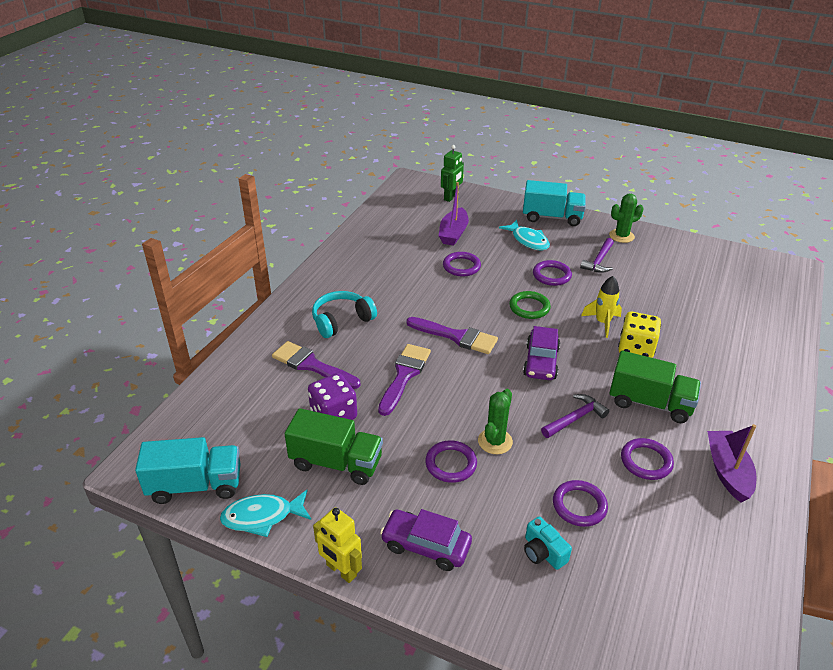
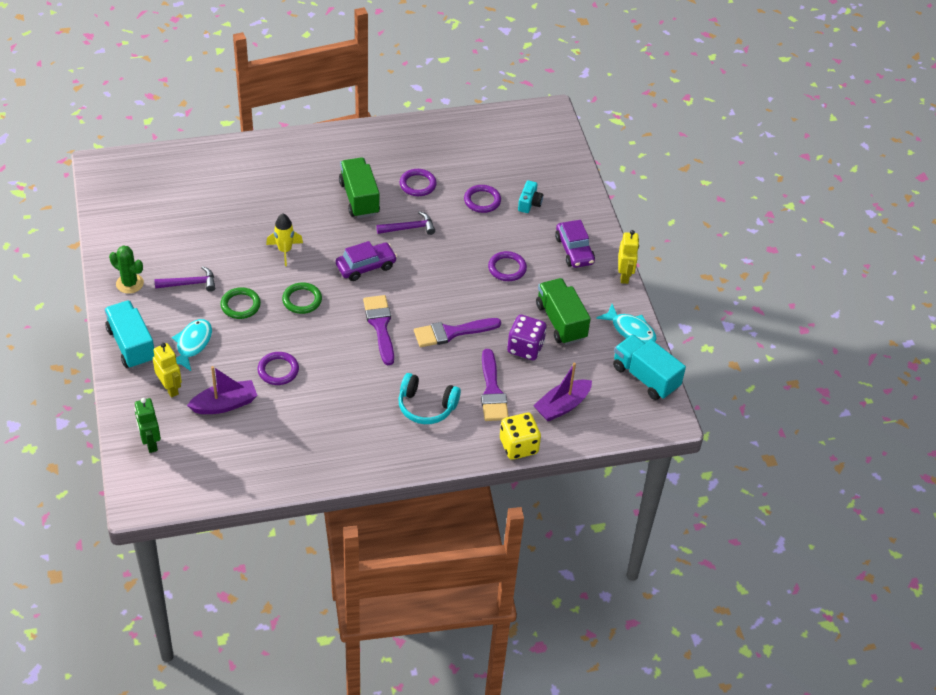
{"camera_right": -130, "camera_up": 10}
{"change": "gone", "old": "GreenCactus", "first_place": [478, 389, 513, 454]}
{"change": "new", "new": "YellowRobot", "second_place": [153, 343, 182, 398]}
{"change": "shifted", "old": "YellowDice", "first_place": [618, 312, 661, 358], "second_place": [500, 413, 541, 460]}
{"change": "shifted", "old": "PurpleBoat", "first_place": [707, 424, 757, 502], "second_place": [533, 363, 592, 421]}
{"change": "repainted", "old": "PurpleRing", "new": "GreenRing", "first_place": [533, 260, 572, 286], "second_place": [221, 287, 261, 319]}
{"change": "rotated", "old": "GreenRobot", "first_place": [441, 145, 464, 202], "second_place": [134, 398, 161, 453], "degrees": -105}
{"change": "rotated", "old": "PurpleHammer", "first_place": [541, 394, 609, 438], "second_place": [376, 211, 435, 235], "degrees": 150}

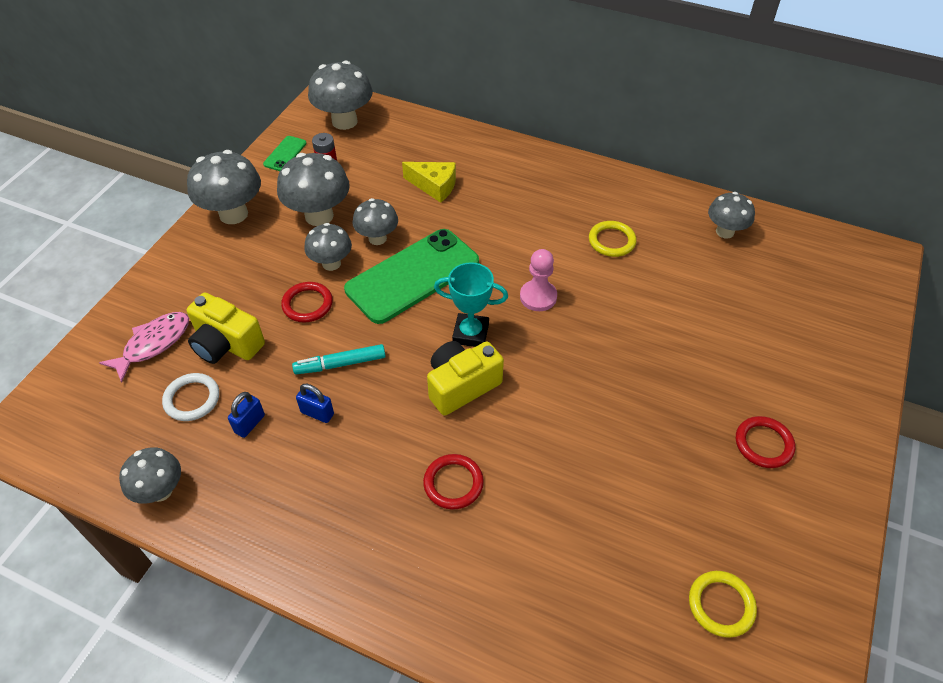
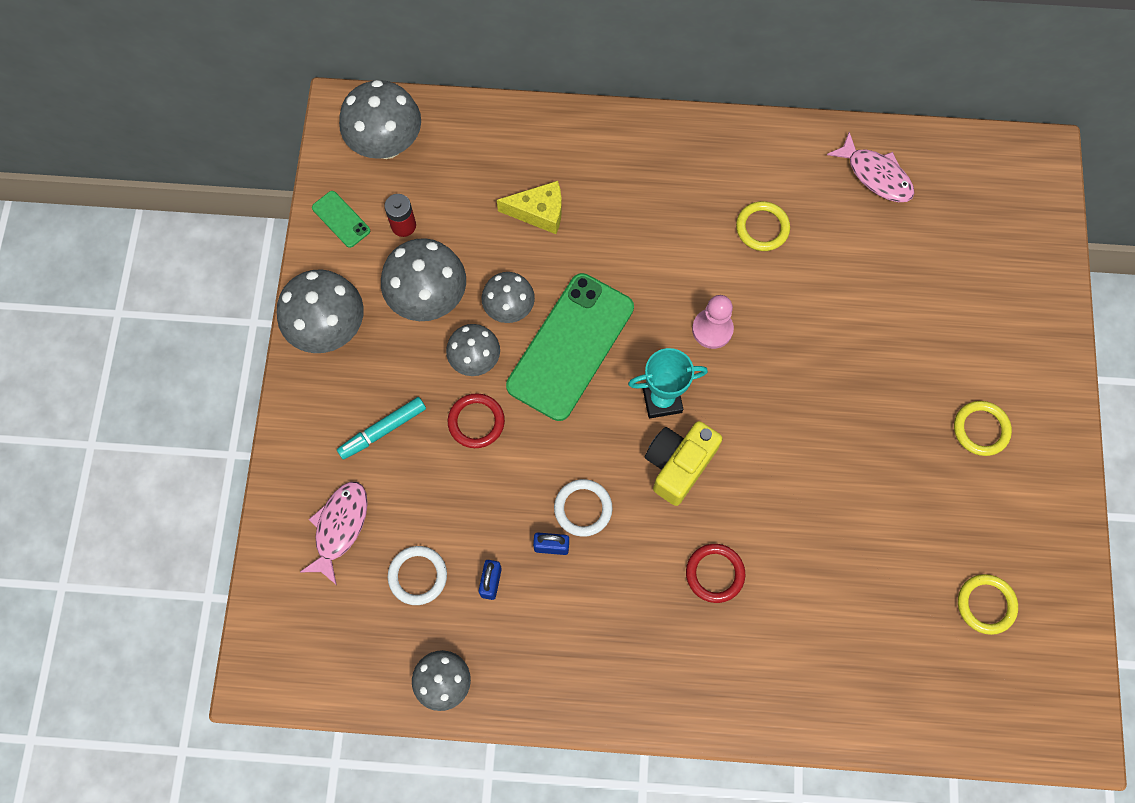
{"camera_right": -20, "camera_up": 20}
{"change": "gone", "old": "YellowCamera", "first_place": [187, 293, 265, 364]}
{"change": "new", "new": "WhiteRing", "second_place": [554, 479, 613, 537]}
{"change": "shifted", "old": "TurquoiseMarker", "first_place": [292, 344, 386, 374], "second_place": [337, 397, 426, 460]}
{"change": "swapped", "old": "GreyMushroom", "new": "PinkFish", "first_place": [708, 192, 755, 239], "second_place": [827, 132, 914, 202]}
{"change": "repainted", "old": "RedRing", "new": "YellowRing", "first_place": [736, 416, 795, 468], "second_place": [954, 401, 1012, 456]}
{"change": "rotated", "old": "GreenPhone", "first_place": [263, 136, 307, 171], "second_place": [312, 191, 370, 248], "degrees": -45}

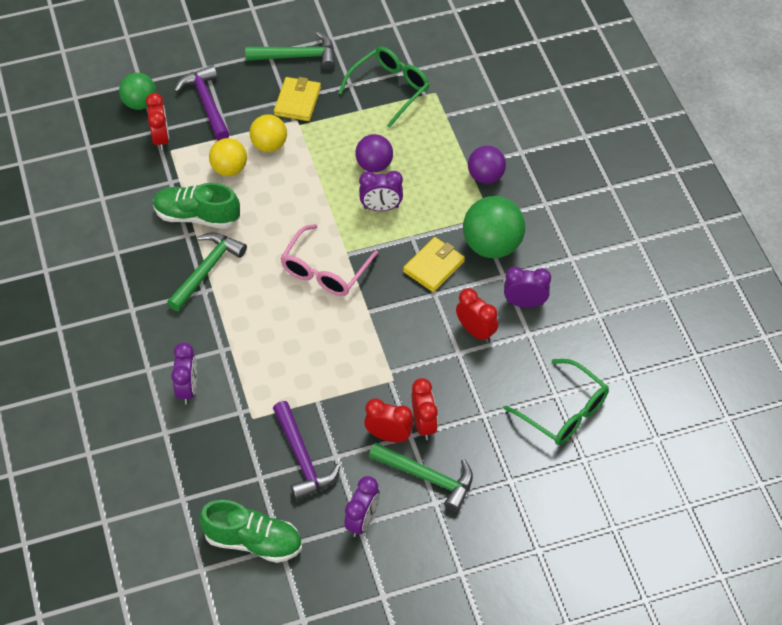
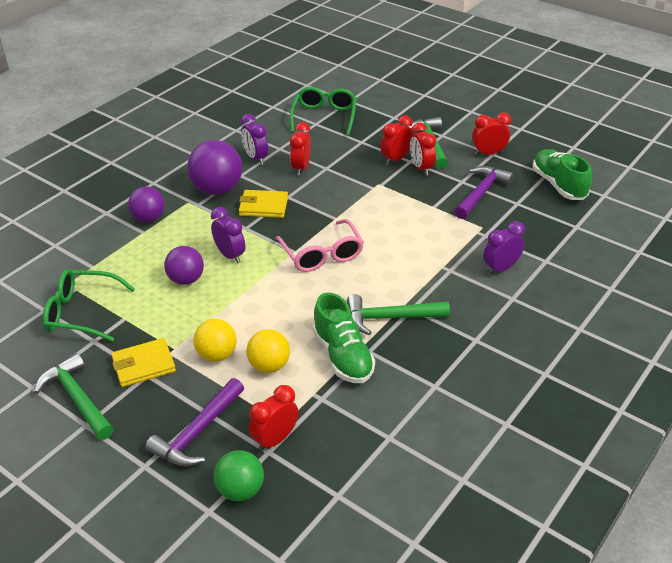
{"camera_right": -125, "camera_up": -15}
{"change": "repainted", "old": "PurpleClock", "new": "RedClock", "first_place": [344, 476, 380, 537], "second_place": [472, 113, 511, 155]}
{"change": "repainted", "old": "GreenBall", "new": "PurpleBall", "first_place": [463, 196, 525, 258], "second_place": [187, 140, 242, 195]}
{"change": "rotated", "old": "PinkGlasses", "first_place": [280, 224, 378, 296], "second_place": [275, 219, 364, 272], "degrees": 75}

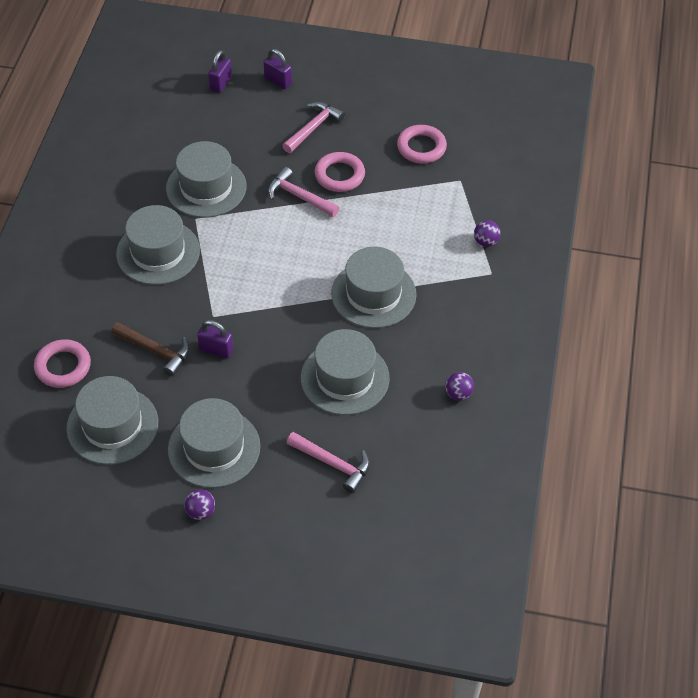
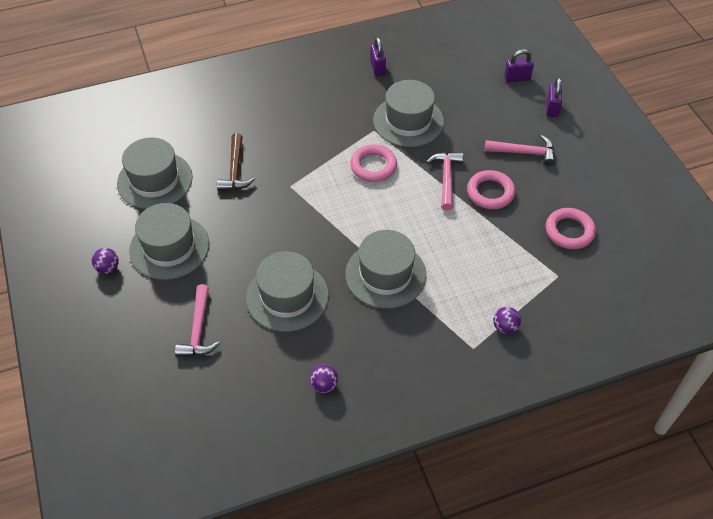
{"camera_right": 60, "camera_up": 0}
{"change": "gone", "old": "GreyHat", "first_place": [116, 205, 200, 285]}
{"change": "shifted", "old": "PinkRing", "first_place": [34, 339, 91, 388], "second_place": [350, 145, 397, 182]}
{"change": "shifted", "old": "PurplePadlock", "first_place": [197, 320, 233, 358], "second_place": [370, 37, 386, 76]}

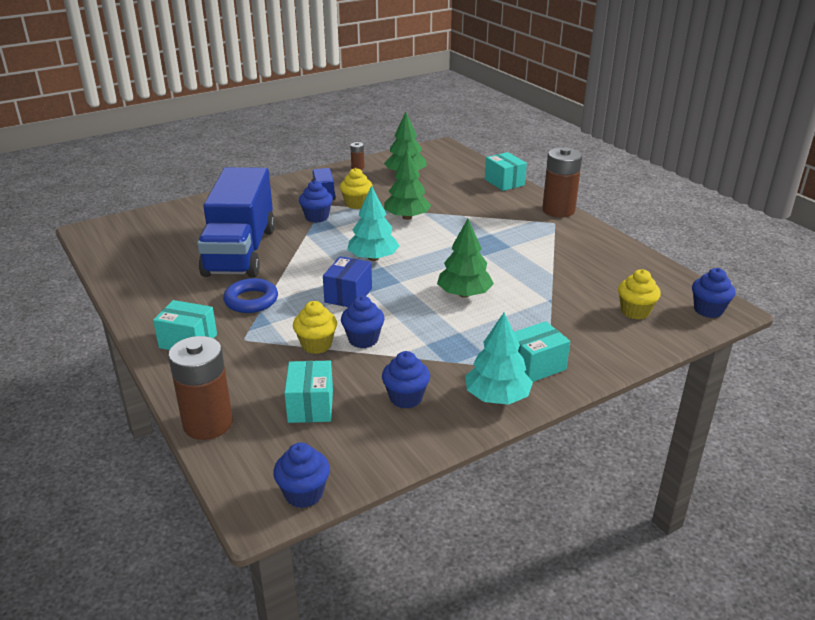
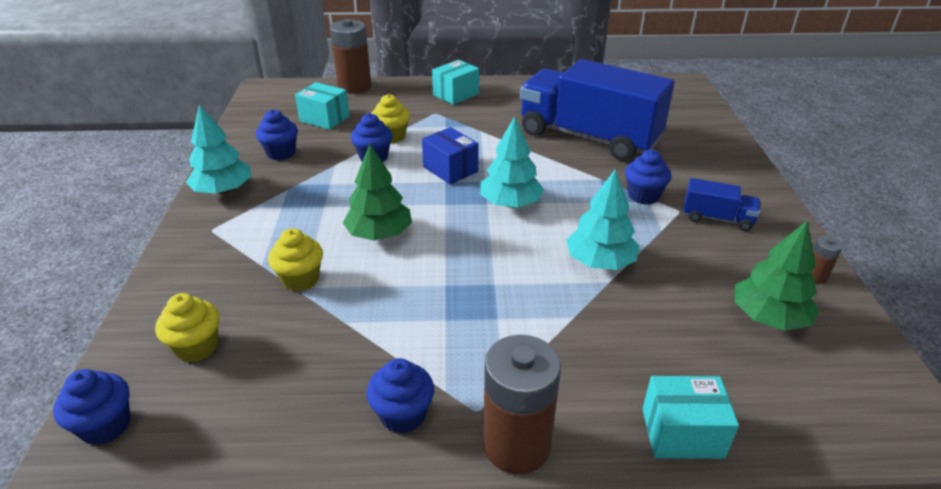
{"camera_right": 120, "camera_up": 5}
{"change": "gone", "old": "BlueRing", "first_place": [223, 278, 278, 313]}
{"change": "gone", "old": "TurquoiseBox", "first_place": [514, 321, 570, 382]}
{"change": "shifted", "old": "BlueCupcake", "first_place": [273, 443, 330, 508], "second_place": [366, 358, 434, 434]}
{"change": "shifted", "old": "YellowCupcake", "first_place": [340, 168, 373, 209], "second_place": [268, 228, 323, 292]}
{"change": "repainted", "old": "GreenTree", "new": "TurquoiseTree", "first_place": [384, 150, 431, 220], "second_place": [566, 169, 639, 270]}

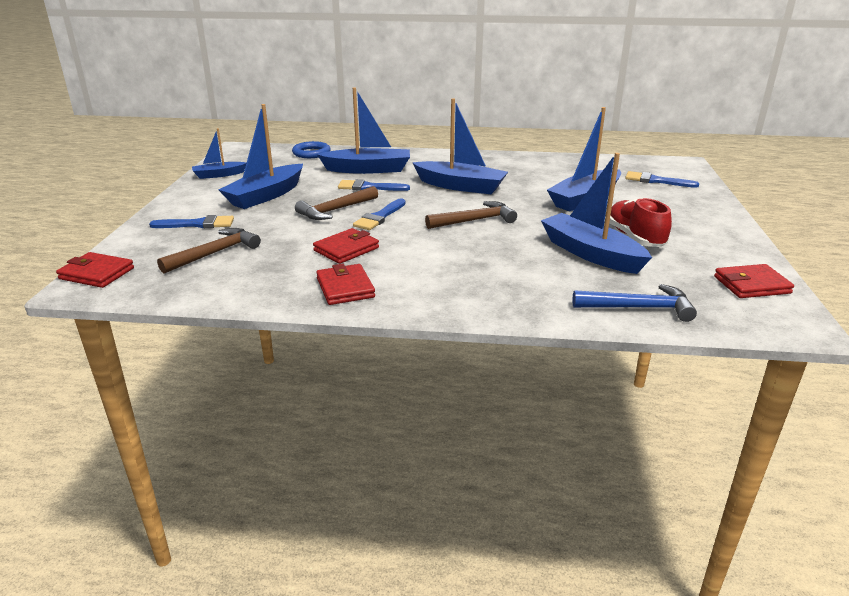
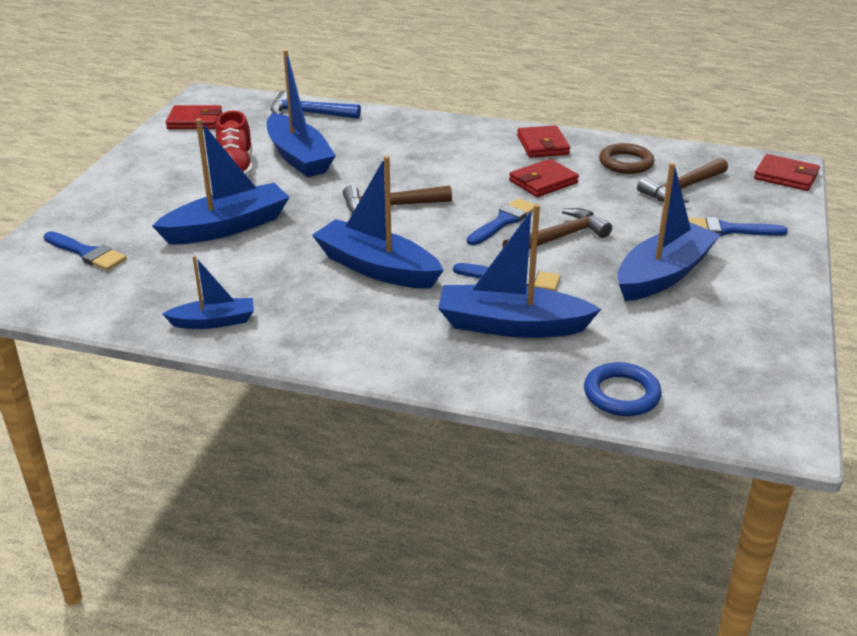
{"camera_right": -170, "camera_up": 5}
{"change": "new", "new": "BrownRing", "second_place": [599, 143, 654, 174]}
{"change": "shifted", "old": "BlueBoat", "first_place": [192, 128, 246, 179], "second_place": [162, 256, 254, 329]}

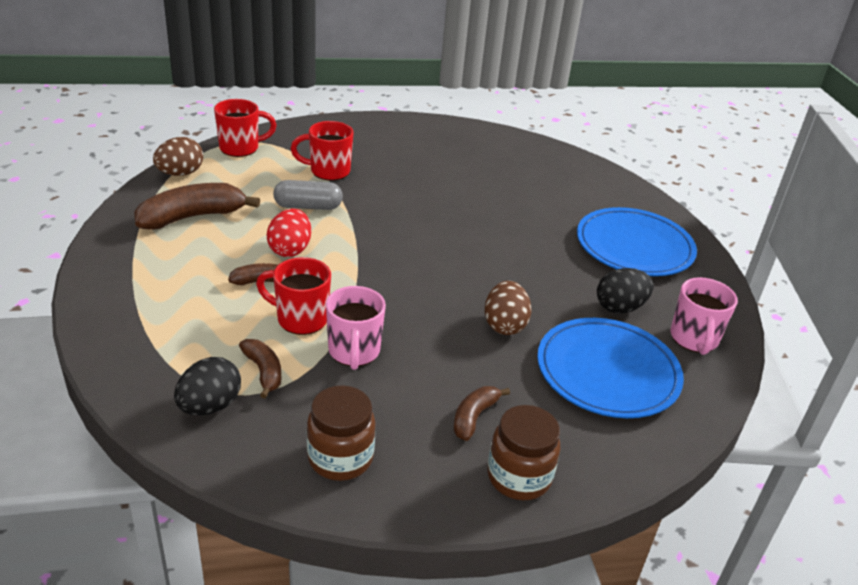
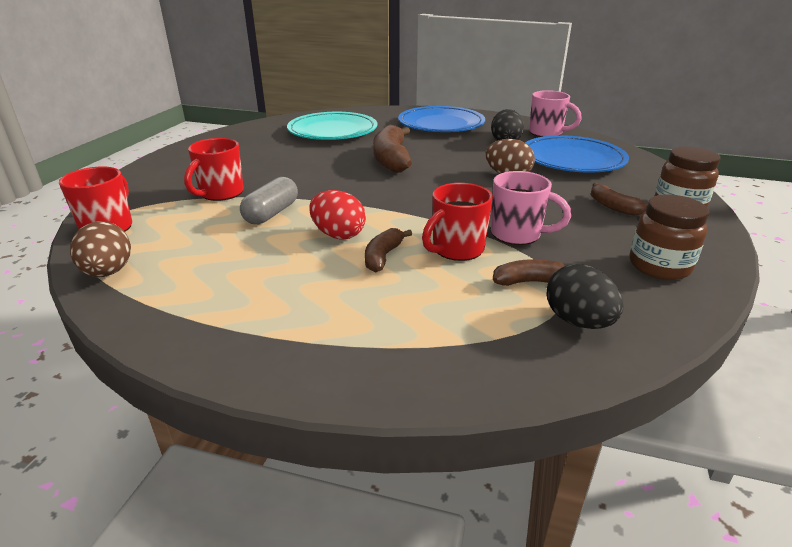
{"camera_right": -60, "camera_up": -5}
{"change": "new", "new": "TurquoisePlate", "second_place": [287, 112, 377, 140]}
{"change": "shifted", "old": "BrownBanana", "first_place": [134, 183, 260, 230], "second_place": [373, 124, 412, 173]}

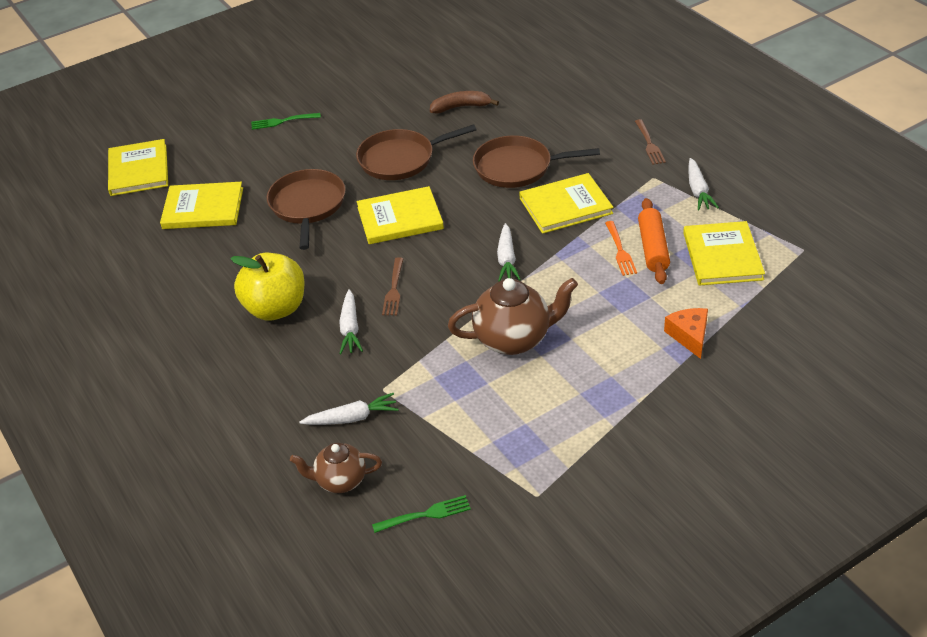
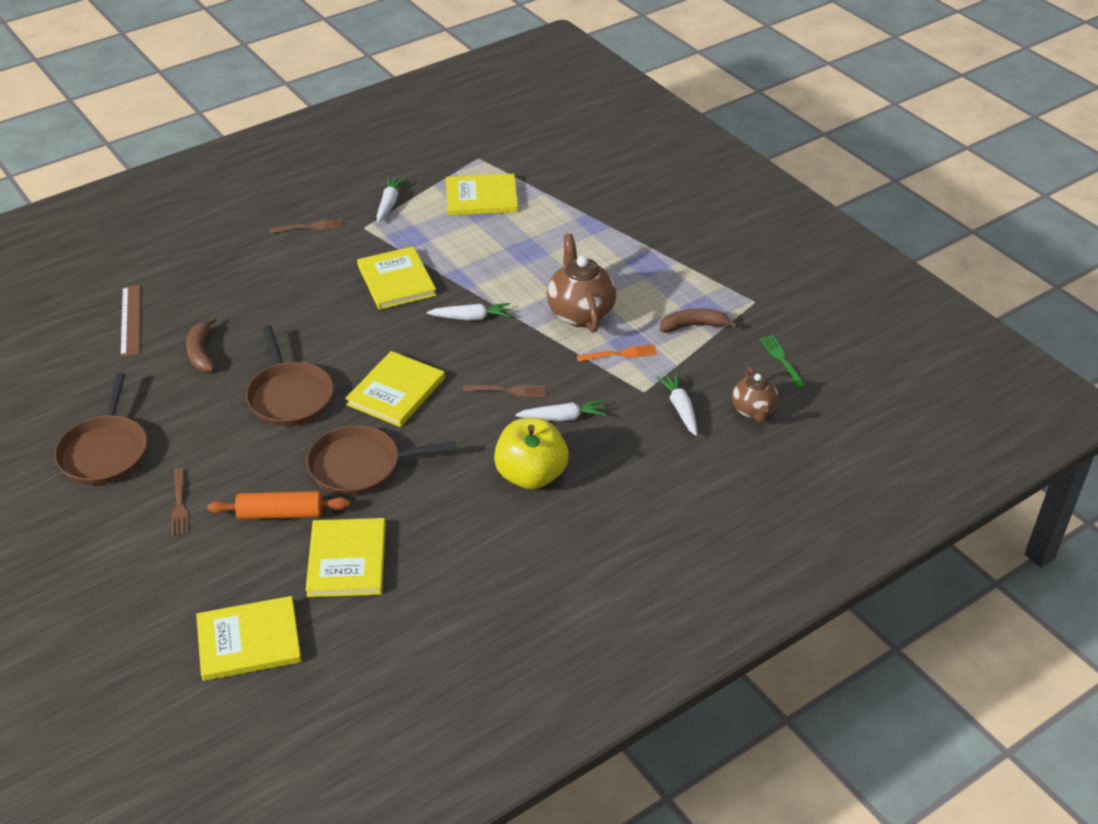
{"camera_right": -95, "camera_up": 0}
{"change": "gone", "old": "OrangeCheese", "first_place": [664, 308, 708, 359]}
{"change": "new", "new": "BrownRuler", "second_place": [120, 285, 140, 357]}
{"change": "new", "new": "BrownBanana", "second_place": [660, 308, 738, 333]}
{"change": "shifted", "old": "BrownPan", "first_place": [473, 136, 600, 188], "second_place": [54, 373, 147, 485]}
{"change": "shifted", "old": "OrangeFork", "first_place": [605, 221, 637, 276], "second_place": [577, 344, 657, 362]}
{"change": "shifted", "old": "OrangeRollingPin", "first_place": [638, 198, 670, 284], "second_place": [207, 491, 350, 520]}
{"change": "repainted", "old": "GreenFork", "new": "BrownFork", "first_place": [251, 113, 321, 130], "second_place": [171, 468, 188, 536]}
{"change": "rotated", "old": "YellowBook", "first_place": [357, 186, 444, 244], "second_place": [345, 351, 445, 427], "degrees": 45}
{"change": "rotated", "old": "WhiteCarrot", "first_place": [688, 158, 719, 210], "second_place": [376, 176, 405, 223], "degrees": -75}

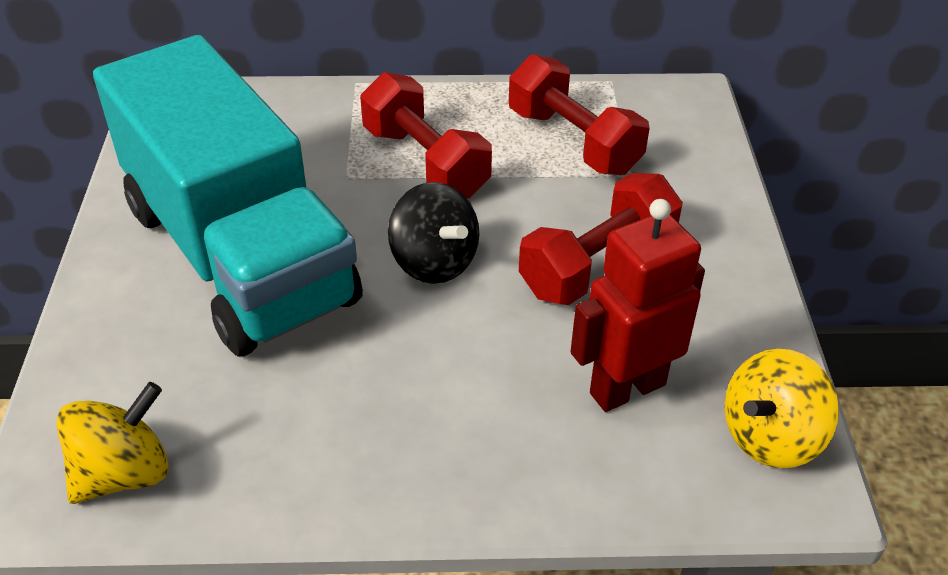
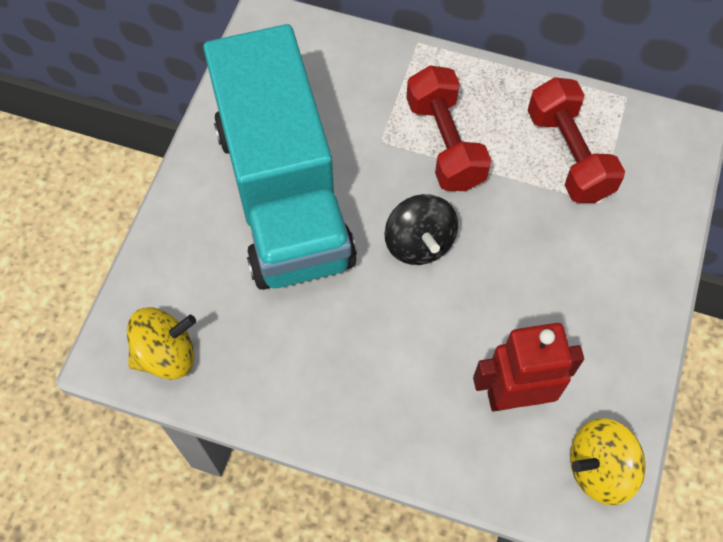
{"camera_right": 20, "camera_up": 20}
{"change": "gone", "old": "RedDumbbell", "first_place": [519, 173, 683, 305]}

